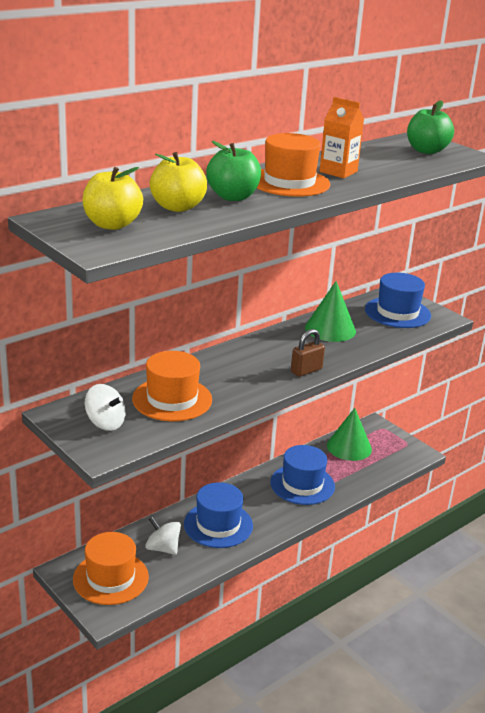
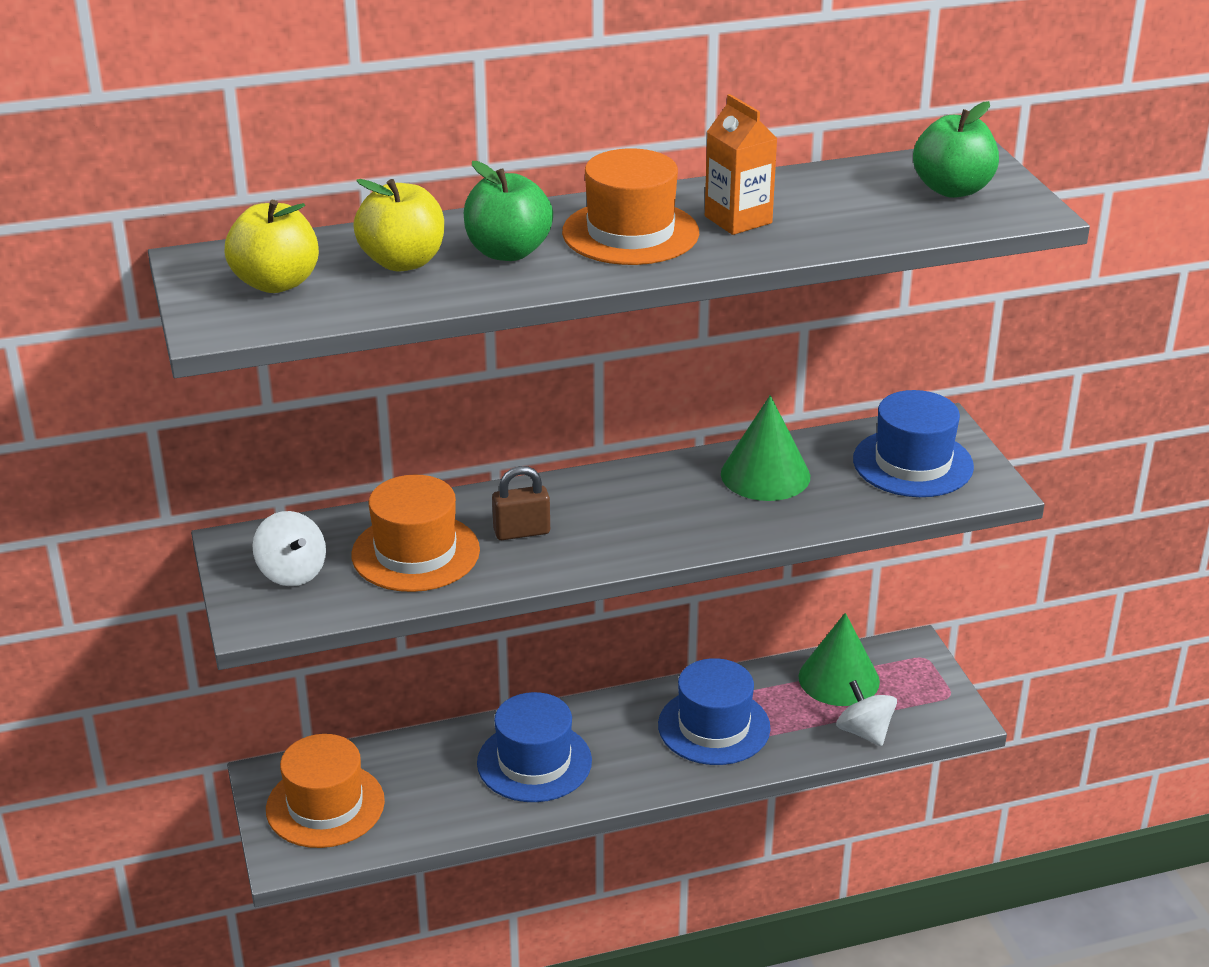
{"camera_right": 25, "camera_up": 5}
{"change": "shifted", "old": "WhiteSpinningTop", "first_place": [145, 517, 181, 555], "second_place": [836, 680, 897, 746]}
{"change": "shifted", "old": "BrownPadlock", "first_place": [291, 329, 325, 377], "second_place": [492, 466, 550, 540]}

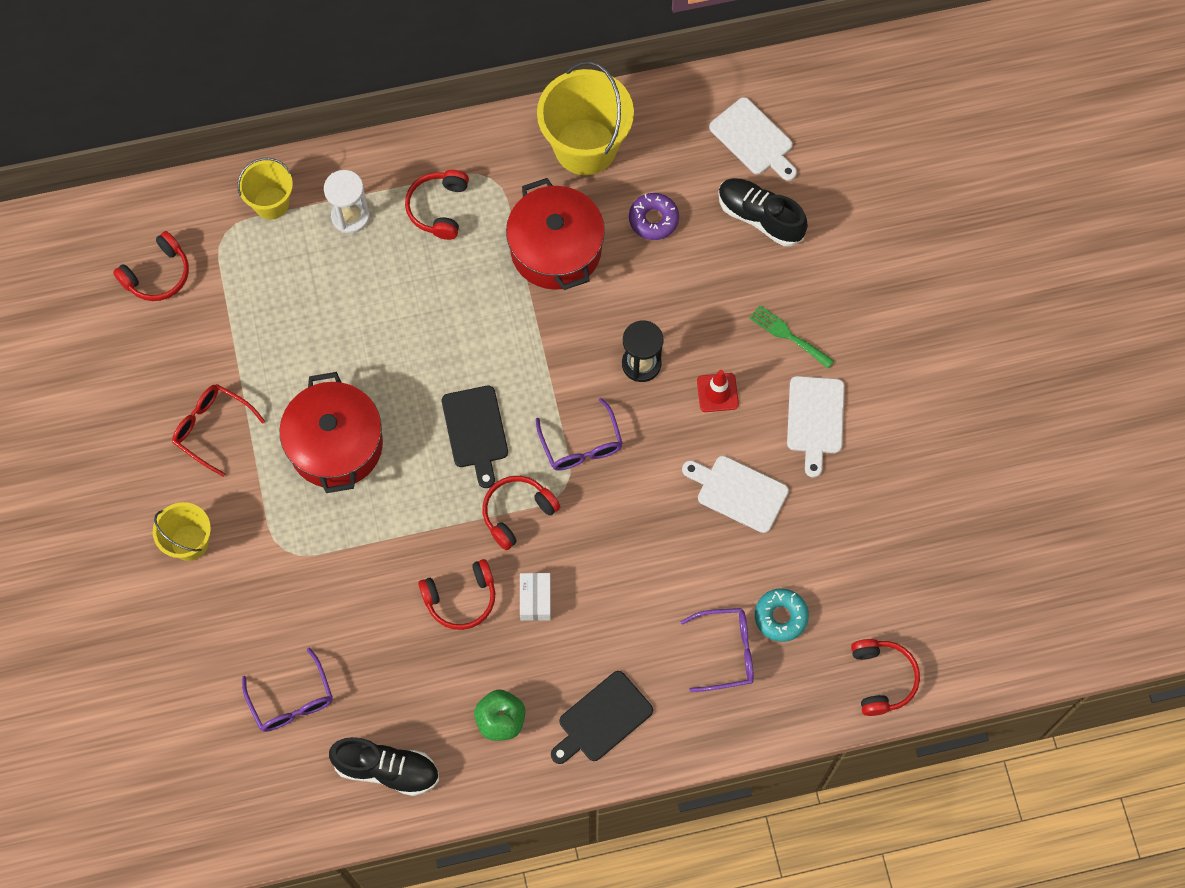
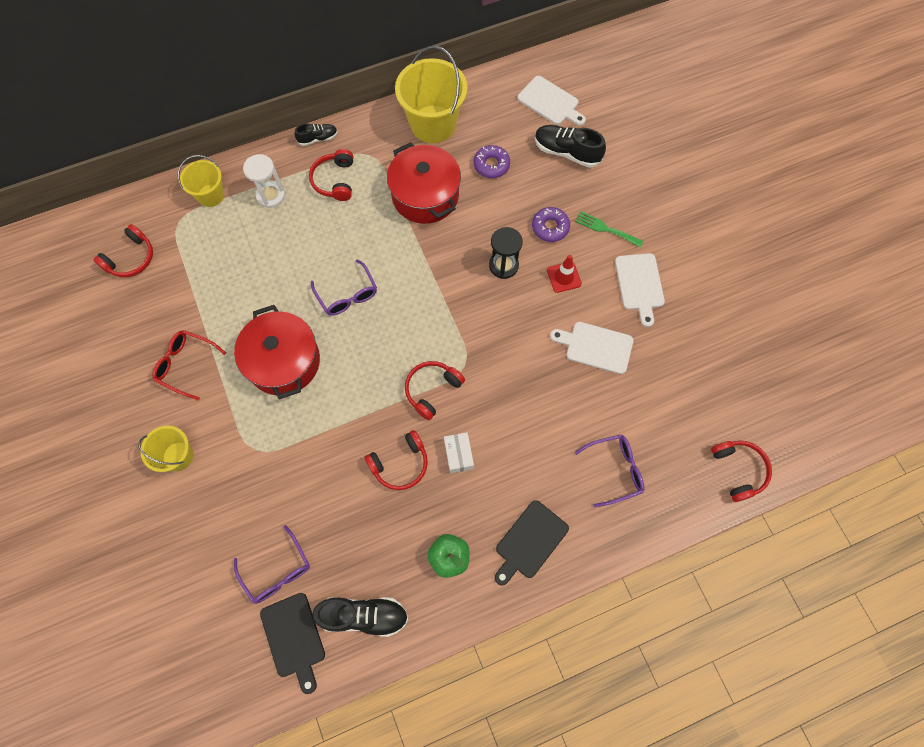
{"camera_right": -10, "camera_up": 0}
{"change": "gone", "old": "TurquoiseDonut", "first_place": [755, 588, 809, 642]}
{"change": "new", "new": "BlackShoe", "second_place": [295, 124, 338, 146]}
{"change": "new", "new": "PurpleDonut", "second_place": [532, 207, 570, 242]}
{"change": "shifted", "old": "BlackCuttingBoard", "first_place": [442, 386, 508, 488], "second_place": [260, 593, 325, 694]}
{"change": "shifted", "old": "PurpleGlasses", "first_place": [536, 398, 623, 471], "second_place": [311, 260, 377, 316]}

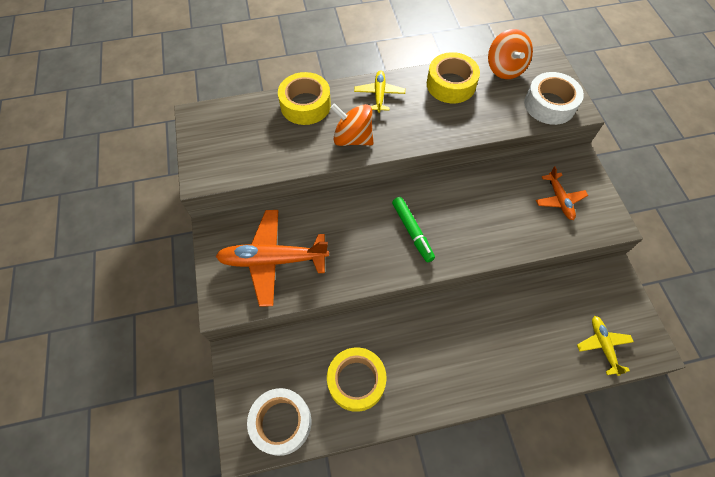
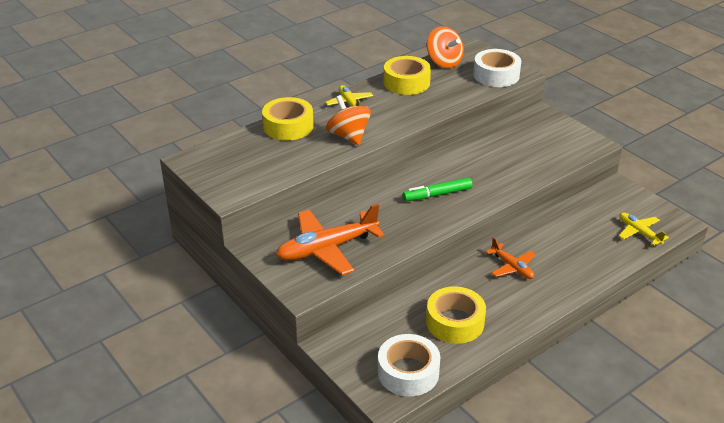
{"camera_right": -25, "camera_up": -25}
{"change": "shifted", "old": "OrangePlane", "first_place": [536, 166, 588, 220], "second_place": [486, 237, 535, 279]}
{"change": "rotated", "old": "OrangeSpinningTop", "first_place": [331, 103, 373, 146], "second_place": [326, 95, 371, 145], "degrees": 60}
{"change": "rotated", "old": "GreenMarker", "first_place": [392, 197, 435, 262], "second_place": [403, 178, 472, 201], "degrees": 120}

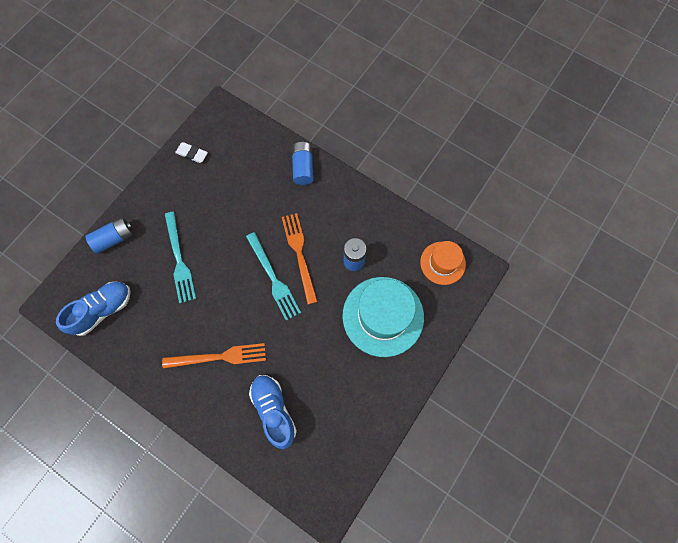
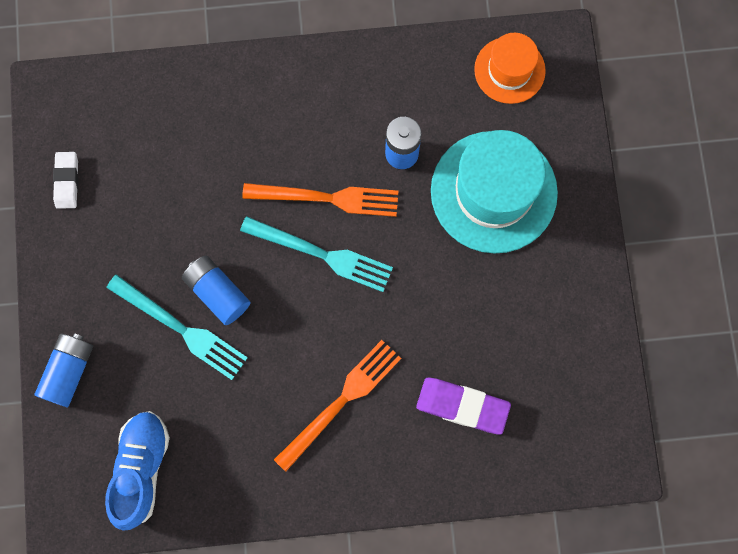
{"camera_right": -40, "camera_up": 5}
{"change": "shifted", "old": "BlueBattery", "first_place": [292, 142, 314, 185], "second_place": [182, 255, 251, 325]}
{"change": "swapped", "old": "BlueShoe", "new": "PurpleEraser", "first_place": [249, 375, 297, 449], "second_place": [416, 377, 511, 435]}
{"change": "rotated", "old": "WhiteEraser", "first_place": [175, 142, 208, 163], "second_place": [53, 152, 78, 209], "degrees": -75}
{"change": "rotated", "old": "OrangeFork", "first_place": [282, 213, 318, 304], "second_place": [242, 183, 398, 217], "degrees": 150}

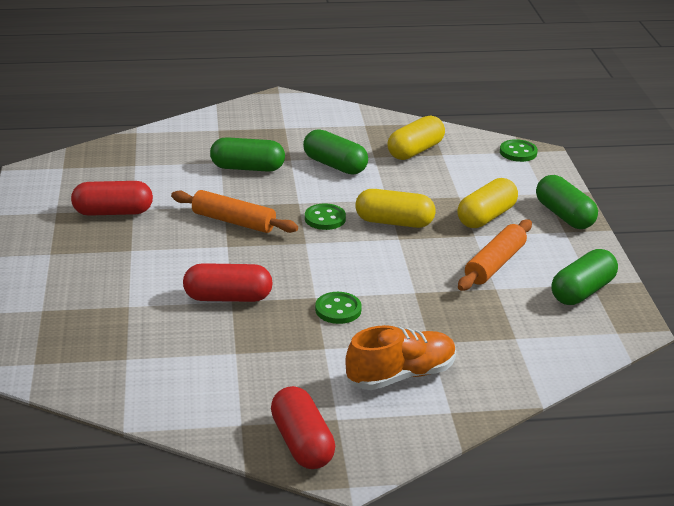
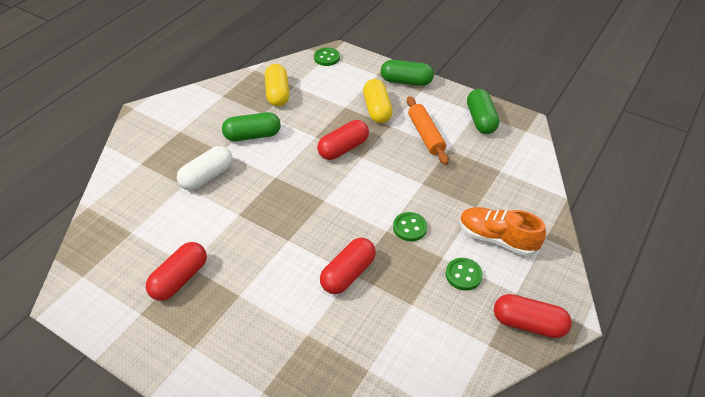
{"camera_right": -50, "camera_up": 15}
{"change": "gone", "old": "OrangeRollingPin", "first_place": [171, 190, 298, 233]}
{"change": "shifted", "old": "GreenButton", "first_place": [305, 203, 346, 230], "second_place": [446, 258, 483, 291]}
{"change": "repainted", "old": "GreenCapsule", "new": "WhiteCapsule", "first_place": [210, 137, 285, 172], "second_place": [177, 146, 233, 191]}
{"change": "repainted", "old": "YellowCapsule", "new": "RedCapsule", "first_place": [355, 189, 436, 228], "second_place": [317, 120, 369, 160]}
{"change": "rotated", "old": "OrangeShoe", "first_place": [345, 325, 456, 390], "second_place": [460, 207, 546, 256], "degrees": -75}

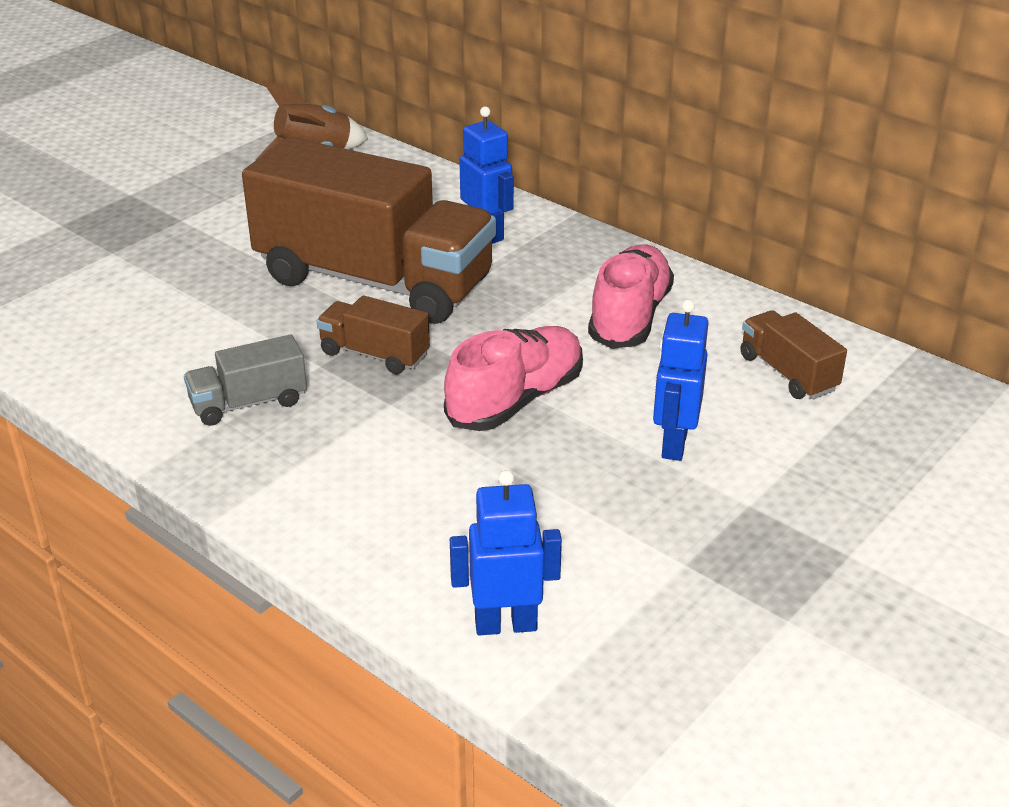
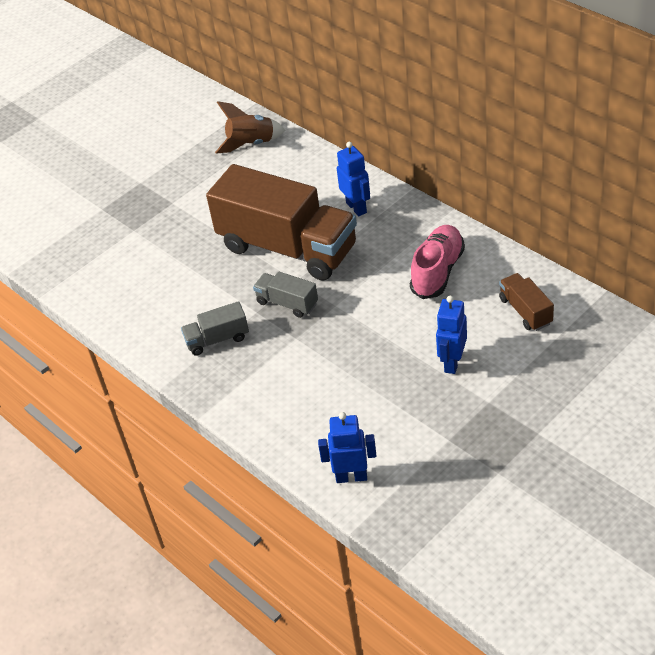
{"camera_right": 10, "camera_up": 10}
{"change": "gone", "old": "PinkShoe", "first_place": [444, 326, 583, 431]}
{"change": "repainted", "old": "BrownTruck", "new": "GreyTruck", "first_place": [317, 295, 430, 374], "second_place": [253, 271, 318, 318]}

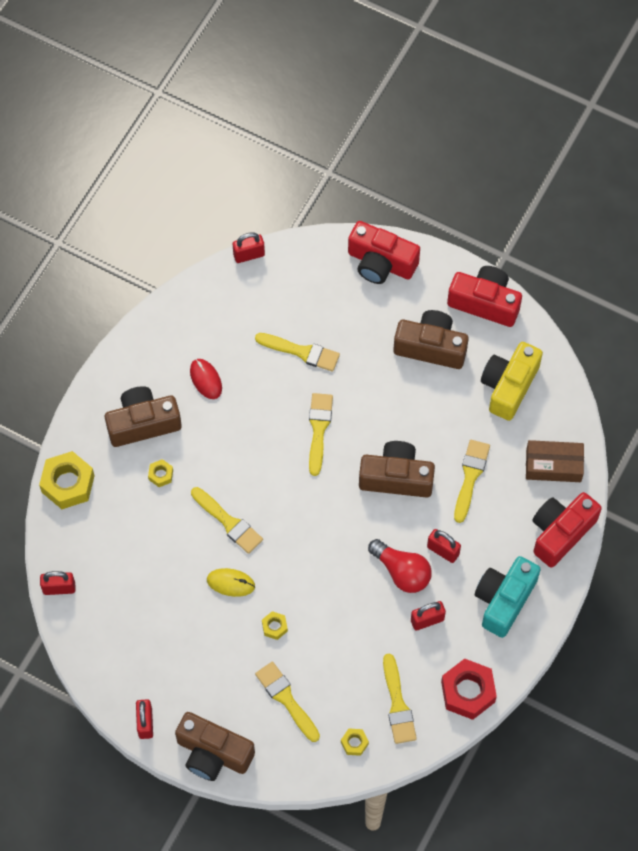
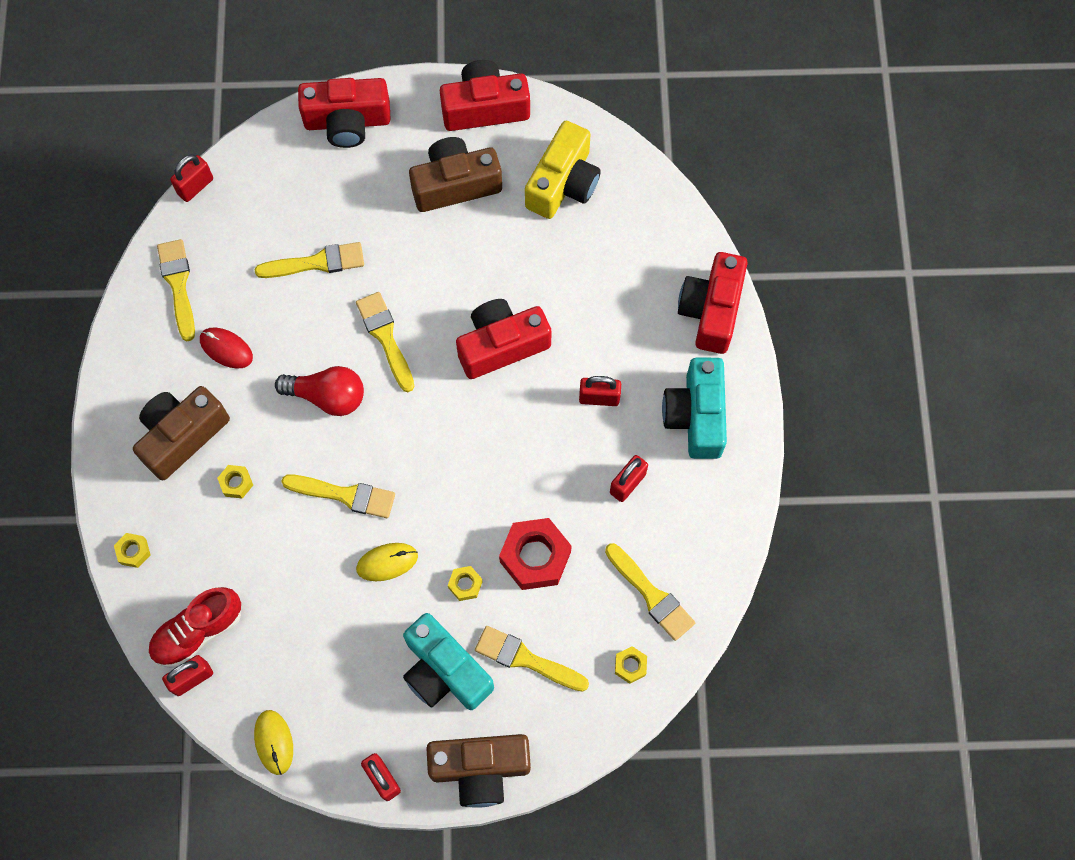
{"camera_right": -30, "camera_up": 5}
{"change": "gone", "old": "BrownBox", "first_place": [526, 440, 584, 482]}
{"change": "new", "new": "RedShoe", "second_place": [148, 587, 241, 668]}
{"change": "new", "new": "YellowMouse", "second_place": [254, 710, 293, 775]}
{"change": "new", "new": "TurquoiseCamera", "second_place": [403, 613, 494, 710]}
{"change": "shifted", "old": "RedLightBulb", "first_place": [368, 539, 432, 593], "second_place": [275, 366, 364, 416]}
{"change": "shifted", "old": "RedNut", "first_place": [441, 659, 497, 720], "second_place": [499, 518, 572, 590]}
{"change": "shifted", "old": "YellowBrush", "first_place": [454, 440, 490, 523], "second_place": [157, 239, 195, 341]}
{"change": "repainted", "old": "BrownCamera", "new": "RedCamera", "first_place": [359, 441, 435, 498], "second_place": [456, 299, 552, 379]}
{"change": "rotated", "old": "YellowCamera", "first_place": [481, 342, 543, 421], "second_place": [525, 121, 601, 219], "degrees": -150}
{"change": "scaled", "old": "YellowNut", "first_place": [39, 451, 95, 509], "second_place": [114, 533, 150, 568], "factor": 0.48}

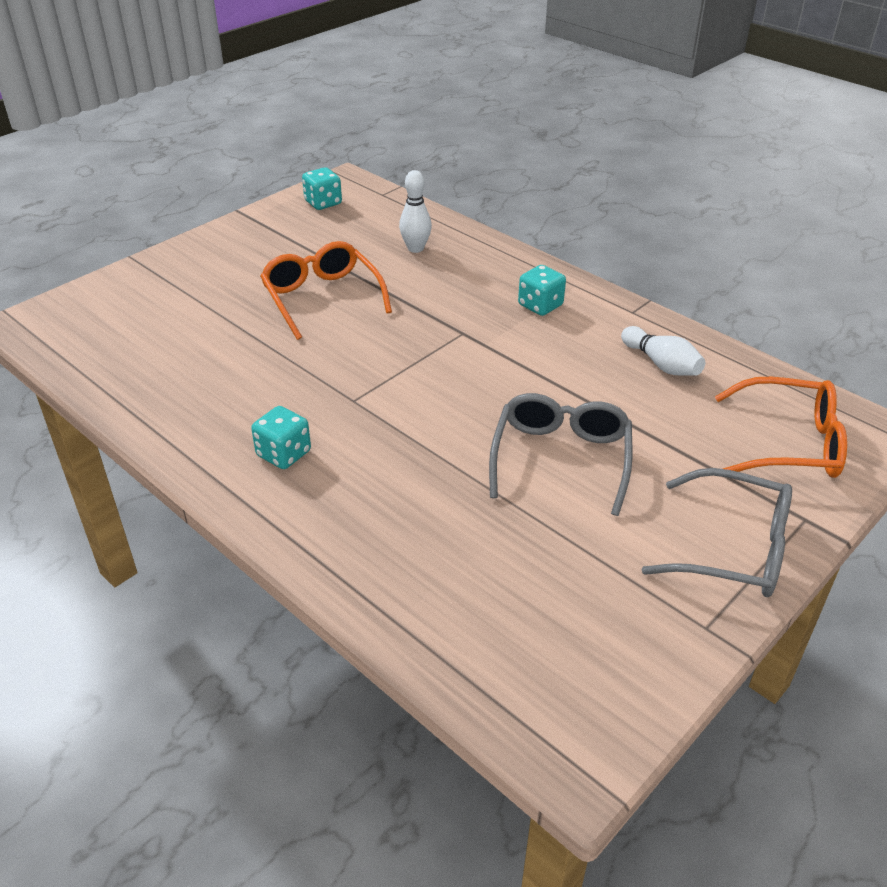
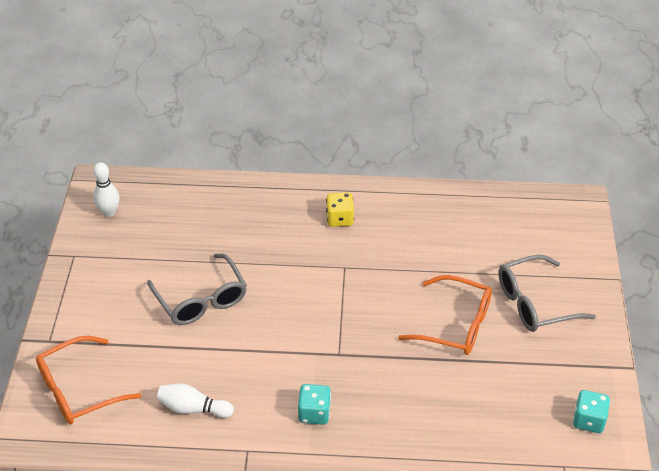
{"camera_right": 140, "camera_up": 5}
{"change": "shifted", "old": "WhiteBowlingPin", "first_place": [399, 170, 432, 253], "second_place": [93, 163, 120, 217]}
{"change": "shifted", "old": "GreyGlasses", "first_place": [642, 468, 792, 597], "second_place": [498, 255, 596, 332]}
{"change": "repainted", "old": "TurquoiseDice", "new": "YellowDice", "first_place": [251, 406, 311, 469], "second_place": [326, 193, 354, 227]}

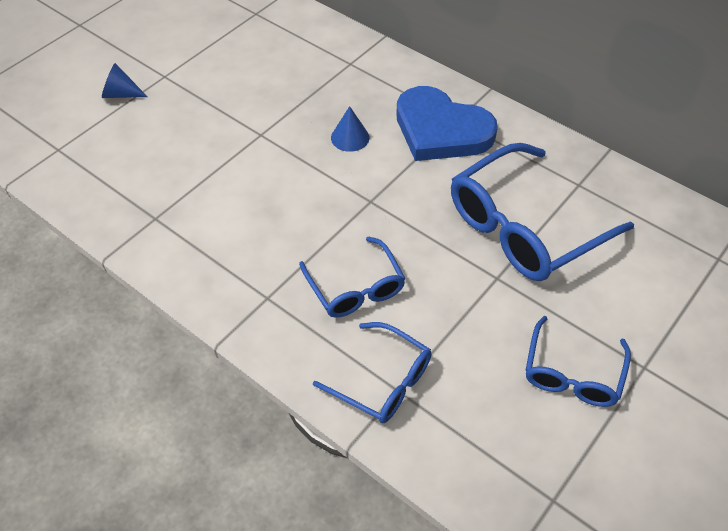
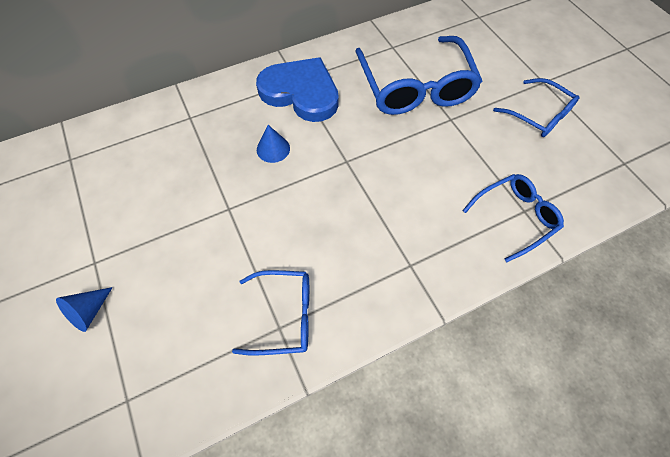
{"camera_right": -65, "camera_up": 10}
{"change": "shifted", "old": "BlueGlasses", "first_place": [299, 236, 406, 318], "second_place": [232, 270, 309, 355]}
{"change": "rotated", "old": "BlueHeart", "first_place": [396, 86, 498, 161], "second_place": [256, 57, 339, 122], "degrees": -120}

